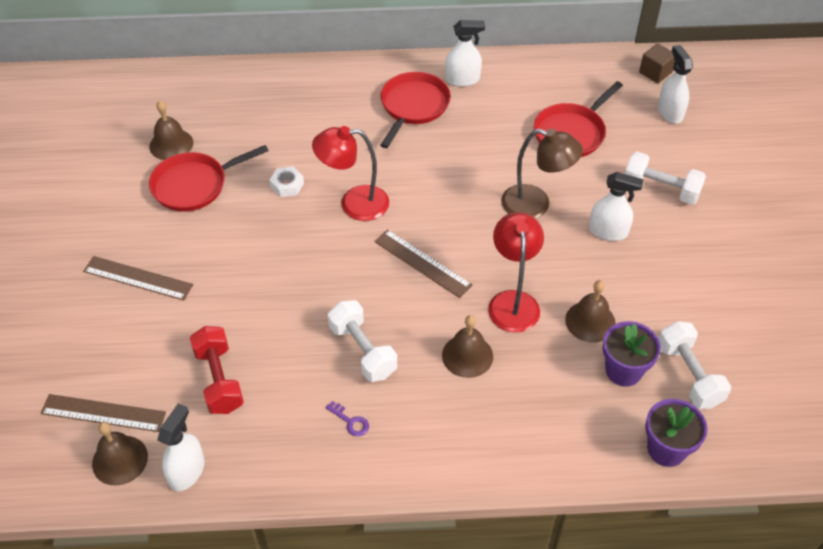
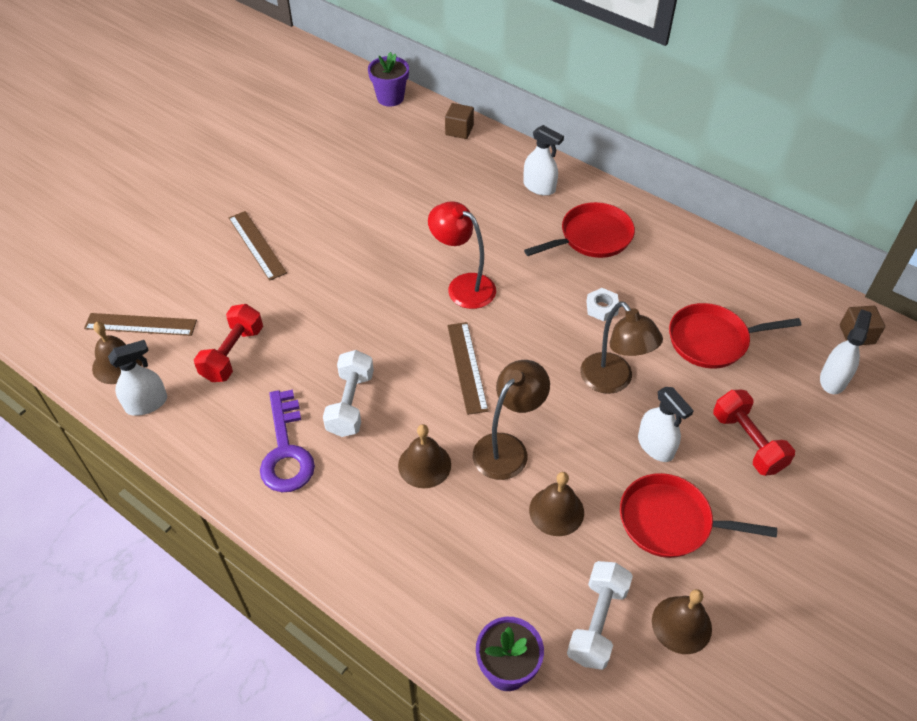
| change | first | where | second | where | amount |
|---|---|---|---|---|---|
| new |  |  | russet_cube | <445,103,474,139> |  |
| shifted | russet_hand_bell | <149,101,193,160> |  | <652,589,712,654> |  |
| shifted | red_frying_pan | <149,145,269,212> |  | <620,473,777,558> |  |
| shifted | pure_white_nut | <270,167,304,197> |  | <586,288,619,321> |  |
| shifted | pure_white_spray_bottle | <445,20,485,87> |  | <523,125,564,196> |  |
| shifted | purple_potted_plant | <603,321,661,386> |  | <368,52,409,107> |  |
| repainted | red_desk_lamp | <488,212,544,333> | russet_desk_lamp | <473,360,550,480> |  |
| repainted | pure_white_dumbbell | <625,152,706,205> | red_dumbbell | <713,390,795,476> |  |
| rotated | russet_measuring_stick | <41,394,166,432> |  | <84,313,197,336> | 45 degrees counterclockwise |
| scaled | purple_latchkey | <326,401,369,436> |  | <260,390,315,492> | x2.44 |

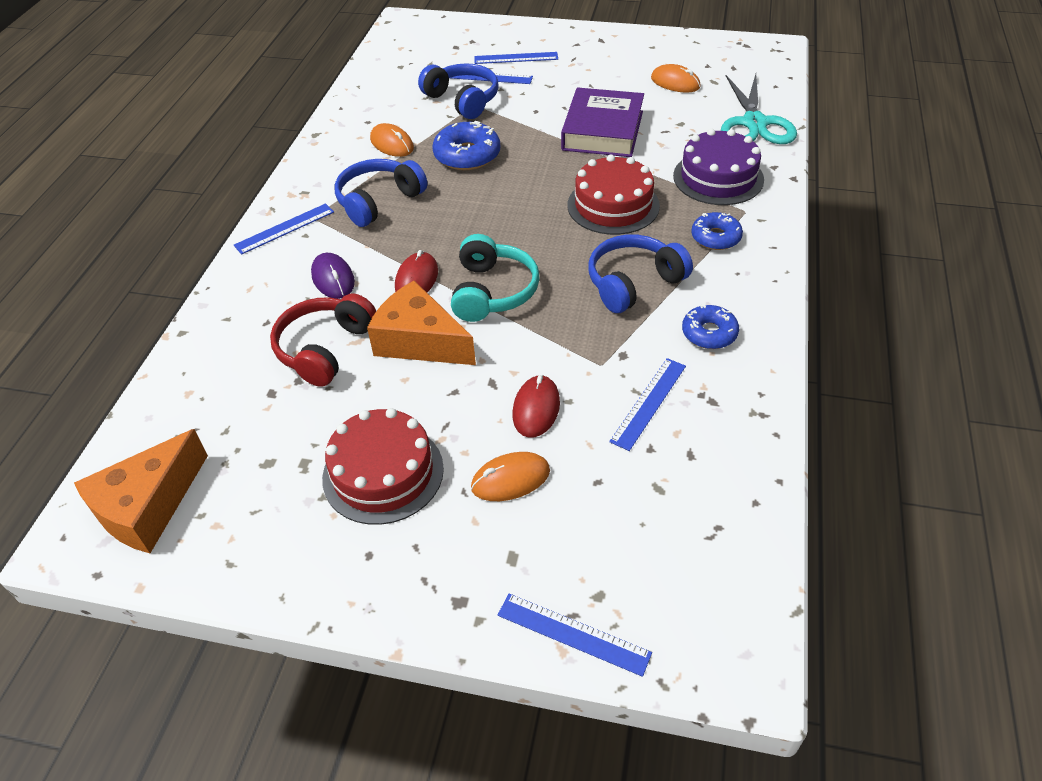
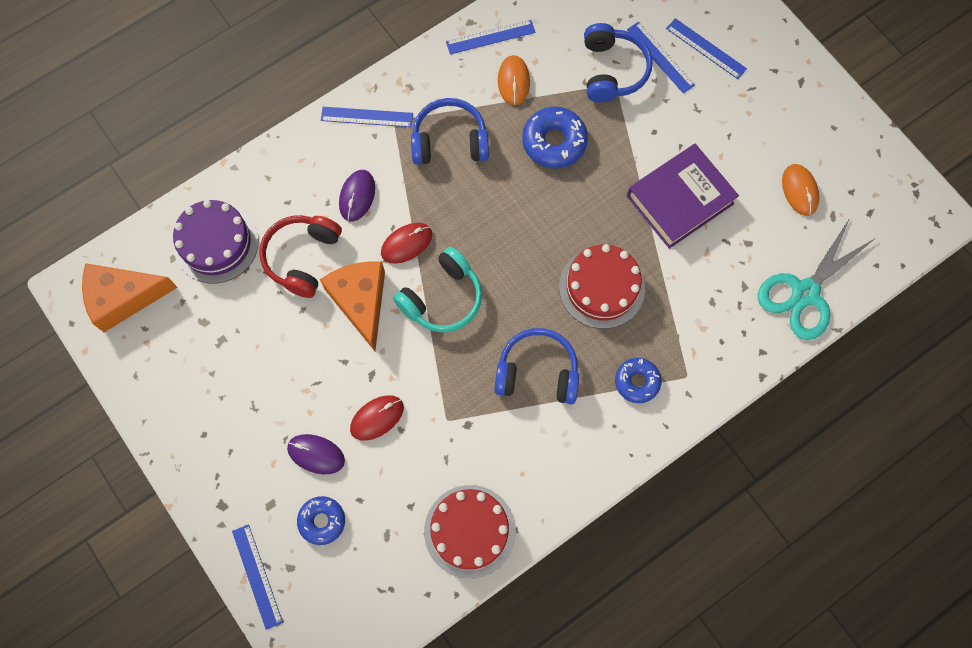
| change | first | where | second | where | amount |
|---|---|---|---|---|---|
| shifted | red_cake | <322,408,444,525> |  | <424,485,516,579> |  |
| shifted | royal_blue_measuring_stick | <609,358,686,451> |  | <446,20,536,54> |  |
| shifted | purple_cake | <673,129,764,205> |  | <173,200,259,284> |  |
| shifted | royal_blue_doughnut | <682,304,739,349> |  | <297,496,345,545> |  |
| repainted | orange_PC_mouse | <471,452,550,501> | purple_PC_mouse | <287,434,345,474> |  |
| rotated | red_headphones | <270,293,376,387> |  | <259,215,342,298> | 45 degrees counterclockwise |

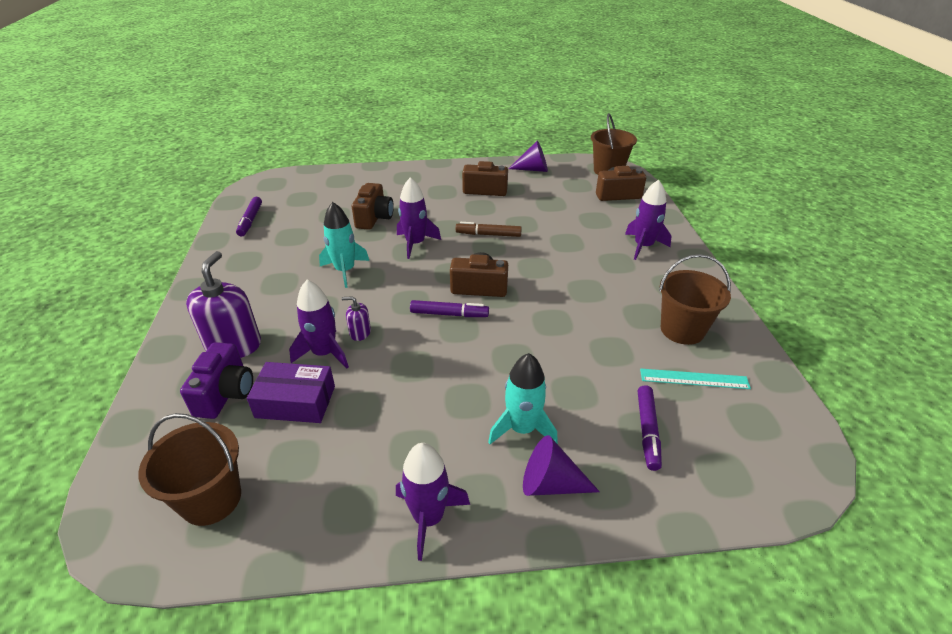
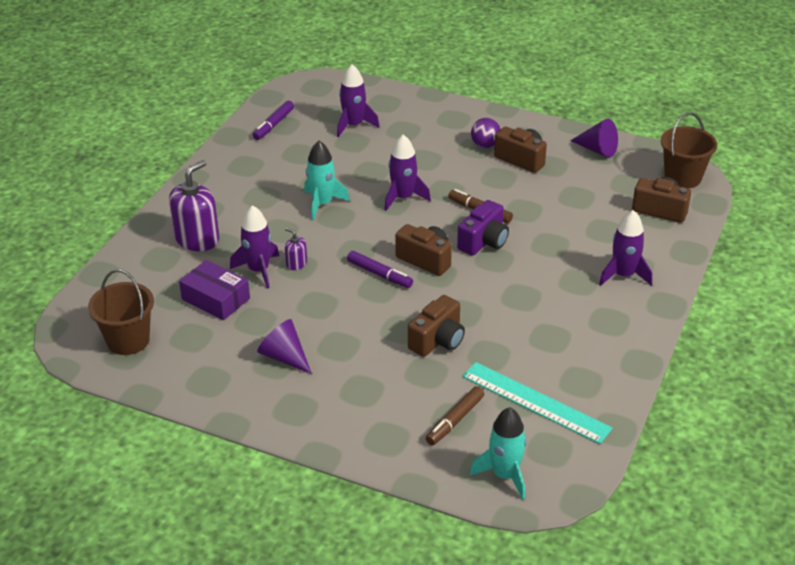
| change | first | where | second | where | amount |
|---|---|---|---|---|---|
| gone | russet_pail | <659,254,731,345> |  |  |  |
| new |  |  | purple_ball | <471,118,501,148> |  |
| shifted | purple_photo_camera | <180,342,253,419> |  | <457,200,509,256> |  |
| shifted | russet_photo_camera | <352,183,394,230> |  | <408,295,465,357> |  |
| shifted | purple_rocket | <396,443,470,561> |  | <337,64,380,137> |  |
| shifted | aqua_rocket | <488,353,558,444> |  | <470,407,527,500> |  |
| shifted | purple_solid_cone | <523,435,600,496> |  | <257,319,312,374> |  |
| repainted | purple_marker_pen | <638,385,662,471> | russet_marker_pen | <426,386,484,445> |  |
| scaled | aqua_measuring_stick | <640,369,751,389> |  | <462,362,613,444> | x1.60 |

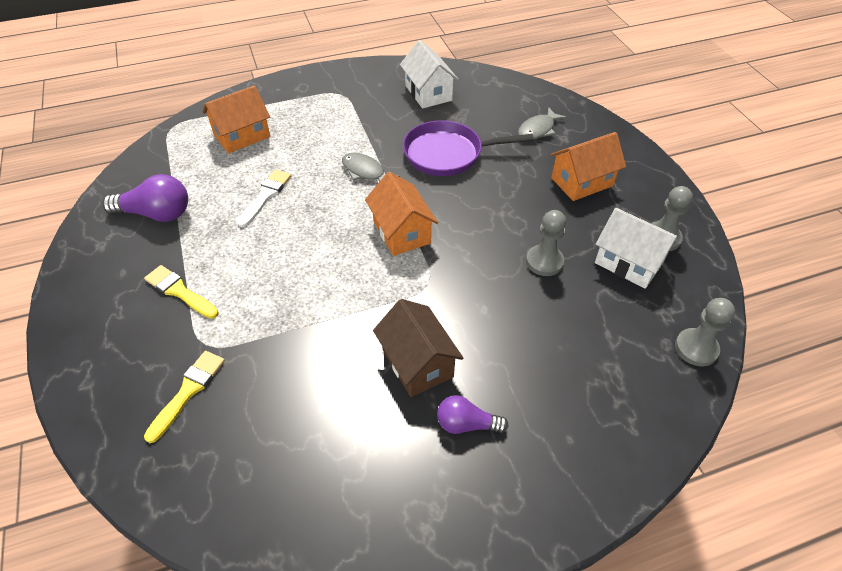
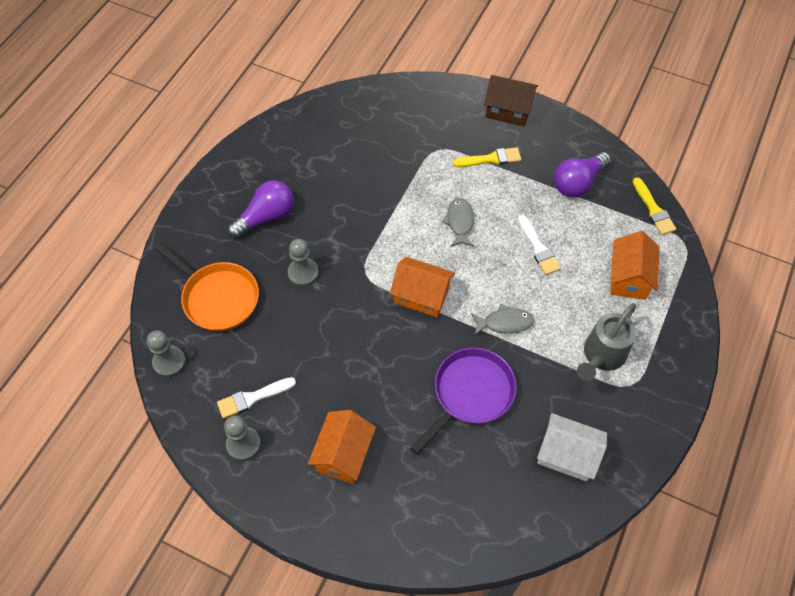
| change | first | where | second | where | amount |
|---|---|---|---|---|---|
| new |  |  | orange_frying_pan | <154,243,259,331> |  |
| new |  |  | gray_watering_pot | <577,303,636,381> |  |
| shifted | yellow_paintbrush | <144,351,225,443> |  | <633,177,676,235> |  |
| shifted | russet_house | <373,299,463,397> |  | <484,75,538,126> |  |
| shifted | gray_toy_fish | <518,107,567,140> |  | <442,198,474,247> |  |
| shifted | gray_game_pawn | <526,210,566,276> |  | <288,239,319,287> |  |
| swapped | pure_white_house | <595,208,679,289> | pure_white_paintbrush | <217,377,296,419> |  |
| scaled | purple_light_bulb | <437,395,508,434> |  | <228,180,294,239> | x1.61 |

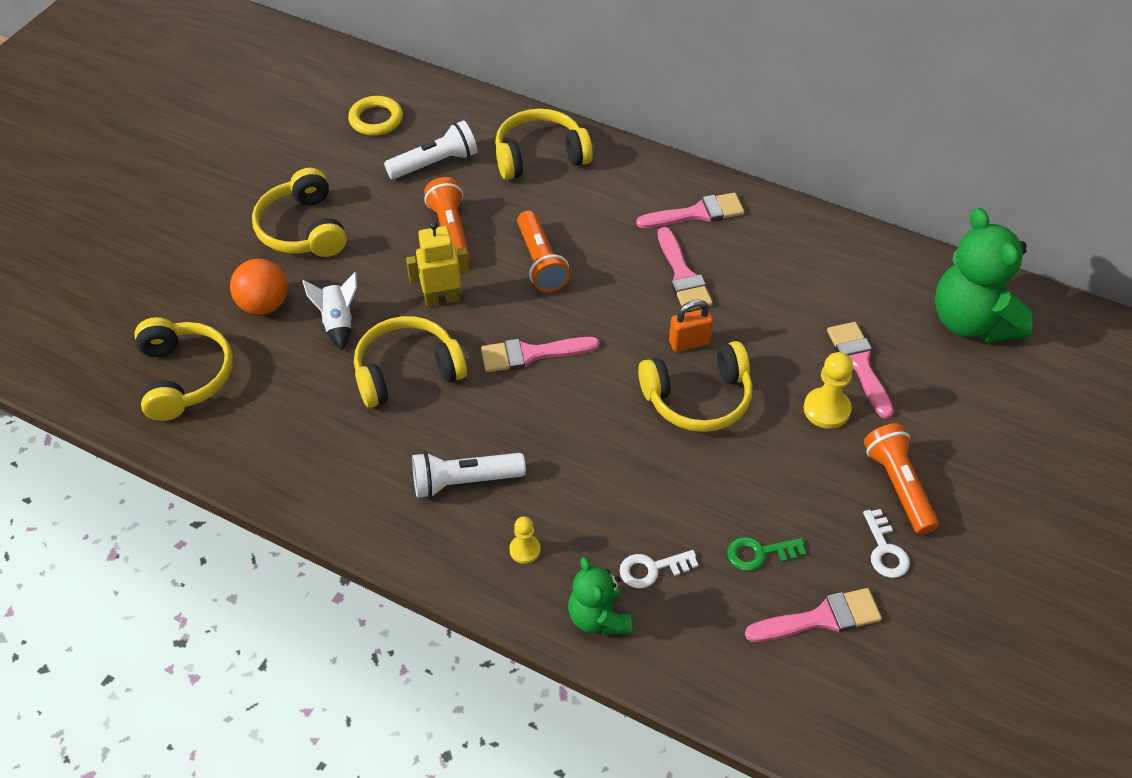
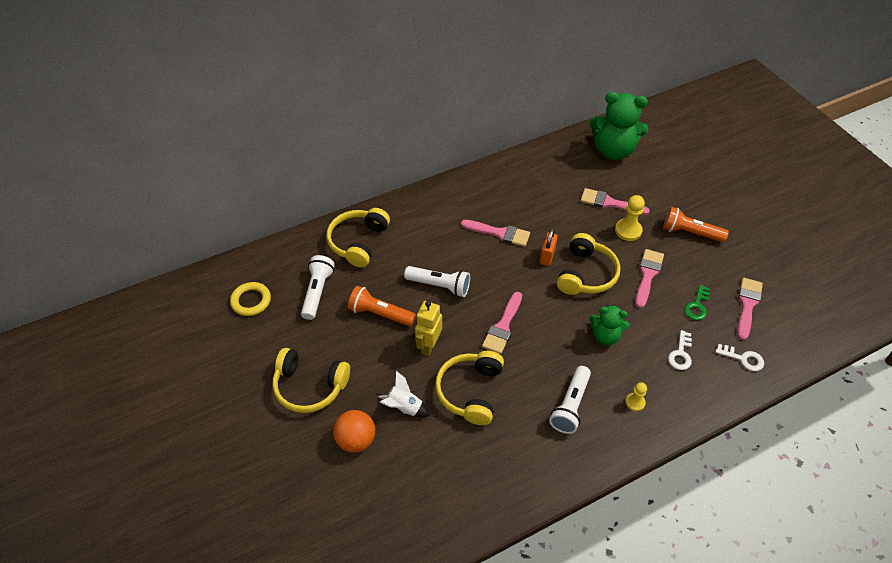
| change | first | where | second | where | amount |
|---|---|---|---|---|---|
| gone | yellow_headphones | <134,317,233,421> |  |  |  |
| shifted | green_stuffed_bear | <568,557,632,636> |  | <589,304,630,345> |  |
| shifted | rose-pink_paintbrush | <636,193,744,228> |  | <635,249,664,308> |  |
| shifted | pure_white_latchkey | <863,509,910,578> |  | <716,344,764,371> |  |
| repainted | orange_flashlight | <517,210,570,293> | pure_white_flashlight | <404,266,470,297> |  |

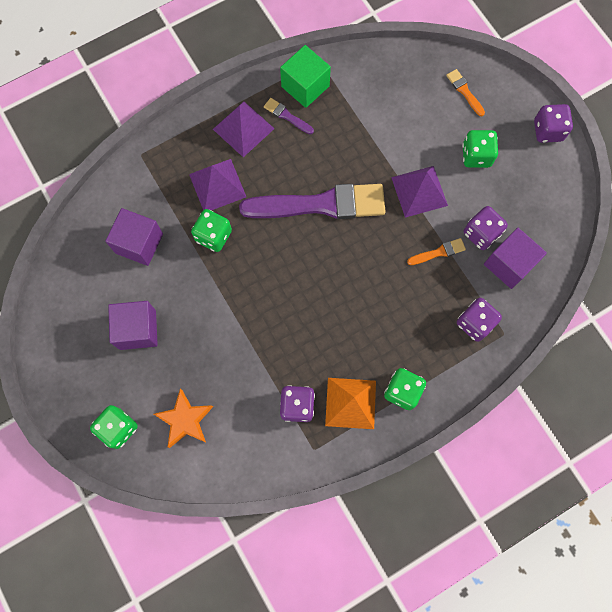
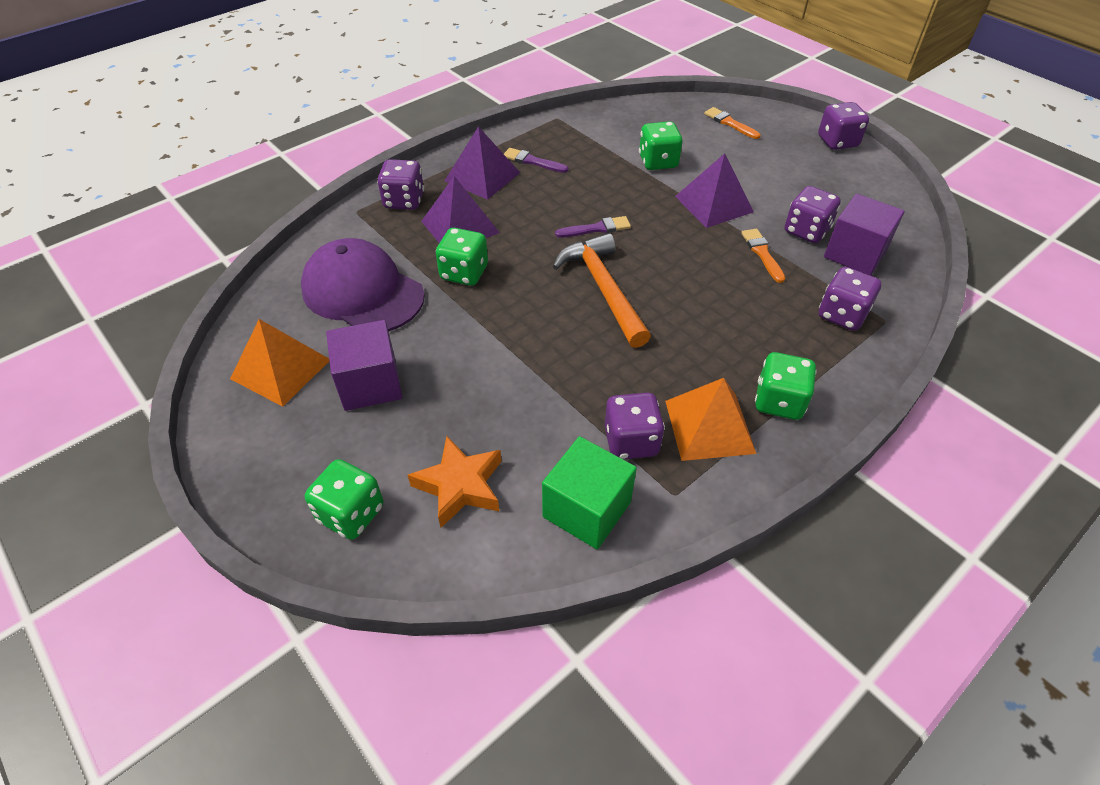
| change | first | where | second | where | amount |
|---|---|---|---|---|---|
| new |  |  | orange_pyramid | <230,319,329,407> |  |
| new |  |  | purple_die | <377,159,424,210> |  |
| new |  |  | orange_hammer | <553,233,651,348> |  |
| shifted | green_cube | <280,45,331,108> |  | <542,436,637,549> |  |
| shifted | green_die | <462,130,498,168> |  | <639,121,682,170> |  |
| swapped | purple_cube | <105,208,163,266> | purple_baseball_cap | <301,238,425,331> |  |
| rotated | orange_paintbrush | <407,238,466,265> |  | <741,229,785,283> | 75 degrees counterclockwise |
| scaled | purple_paintbrush | <239,184,386,219> |  | <555,216,631,238> | x0.41 |

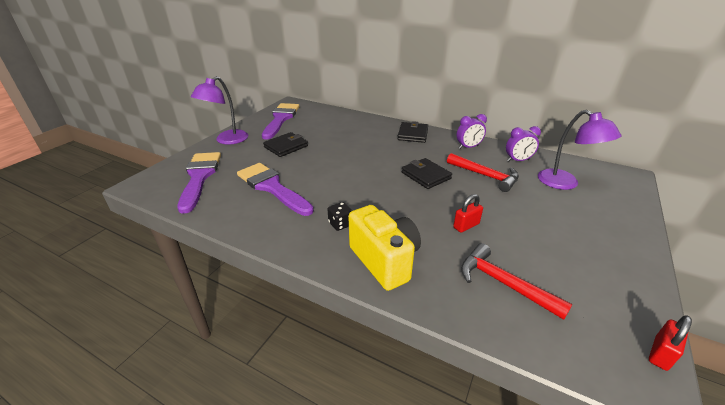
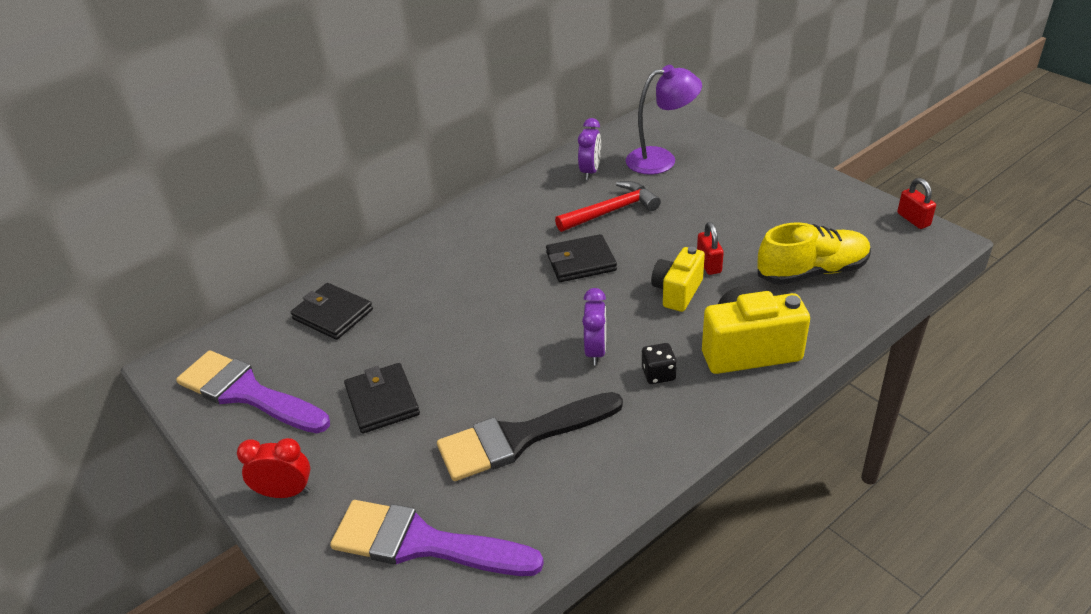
| change | first | where | second | where | amount |
|---|---|---|---|---|---|
| new |  |  | yellow_photo_camera | <651,247,705,312> |  |
| shifted | black_billfold | <397,121,428,143> |  | <291,283,373,340> |  |
| shifted | purple_alarm_clock | <457,114,487,149> |  | <582,288,606,366> |  |
| swapped | purple_desk_lamp | <191,76,248,145> | red_alarm_clock | <237,438,310,498> |  |
| swapped | red_hammer | <461,243,573,320> | yellow_shoe | <757,222,871,285> |  |
| repainted | purple_paintbrush | <237,163,314,216> | black_paintbrush | <437,392,623,481> |  |

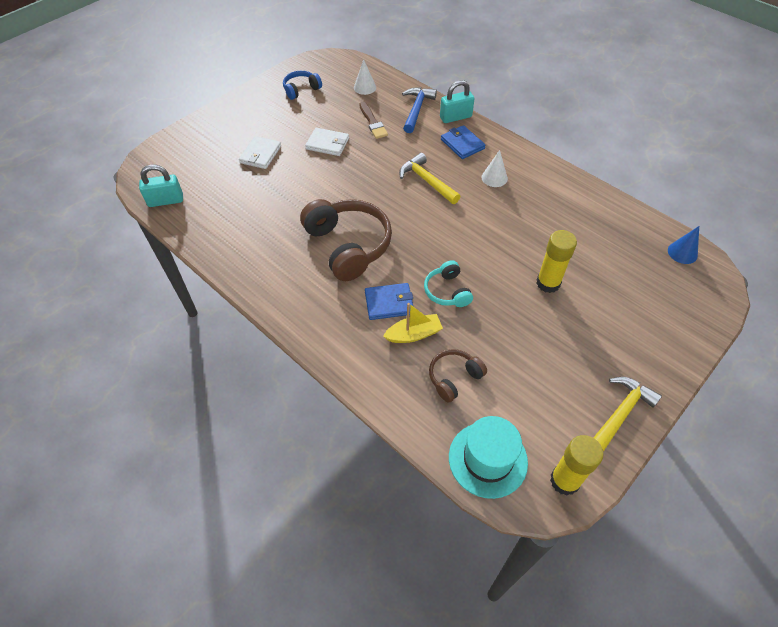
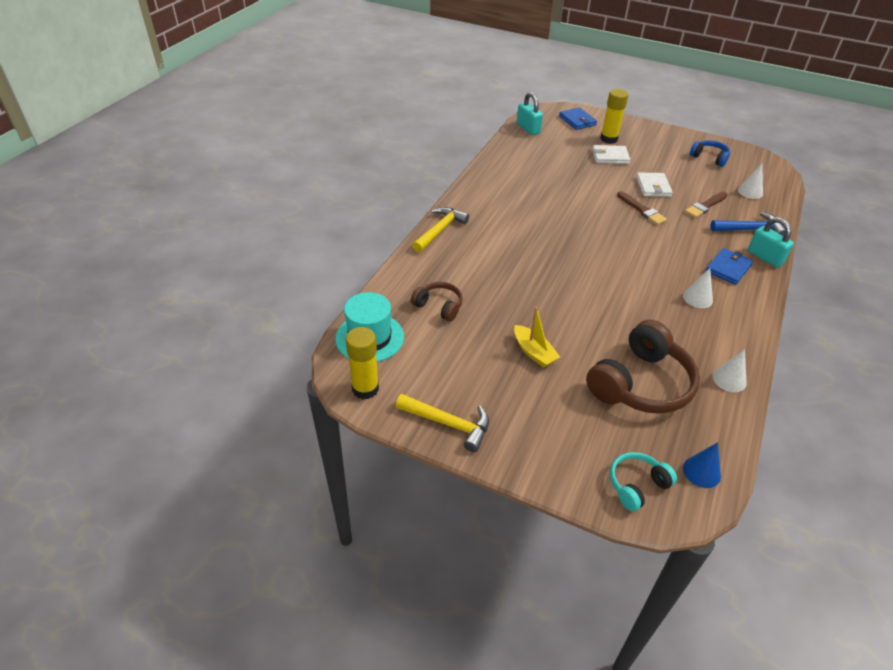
| change | first | where | second | where | amount |
|---|---|---|---|---|---|
| new |  |  | russet_paintbrush | <617,191,667,225> |  |
| new |  |  | pure_white_solid_cone | <713,349,747,392> |  |
| shifted | russet_headphones | <300,199,392,281> |  | <586,320,700,414> |  |
| shifted | royal_blue_billfold | <365,283,414,320> |  | <559,107,597,130> |  |
| shifted | yellow_toy_boat | <383,303,443,343> |  | <514,307,560,368> |  |
| shifted | yellow_hammer | <399,153,461,204> |  | <412,207,469,252> |  |
| shifted | aqua_headphones | <424,260,473,307> |  | <610,452,677,511> |  |
| shifted | yellow_stick_of_glue | <536,230,577,293> |  | <600,89,628,144> |  |

